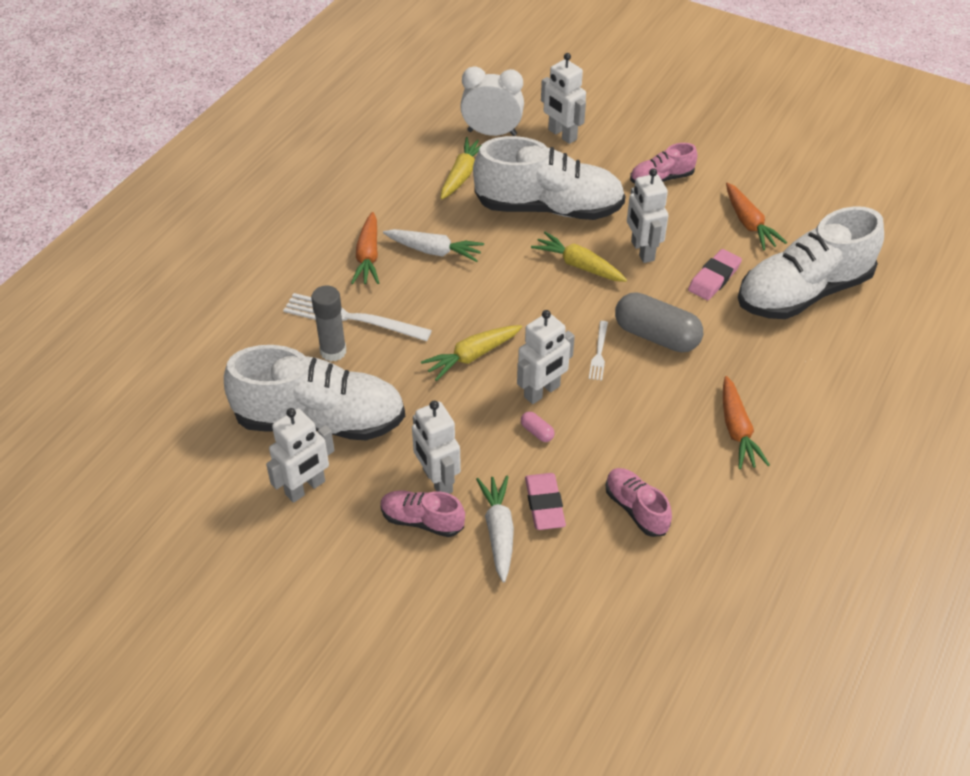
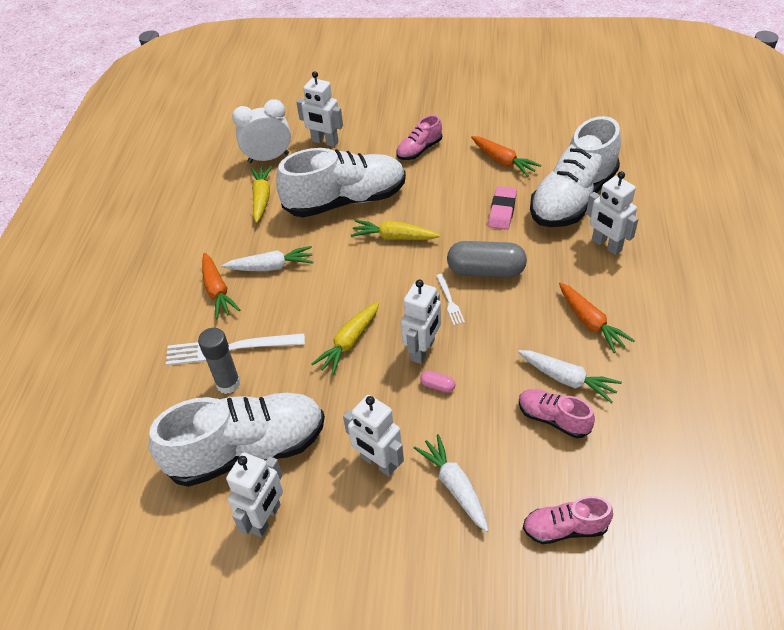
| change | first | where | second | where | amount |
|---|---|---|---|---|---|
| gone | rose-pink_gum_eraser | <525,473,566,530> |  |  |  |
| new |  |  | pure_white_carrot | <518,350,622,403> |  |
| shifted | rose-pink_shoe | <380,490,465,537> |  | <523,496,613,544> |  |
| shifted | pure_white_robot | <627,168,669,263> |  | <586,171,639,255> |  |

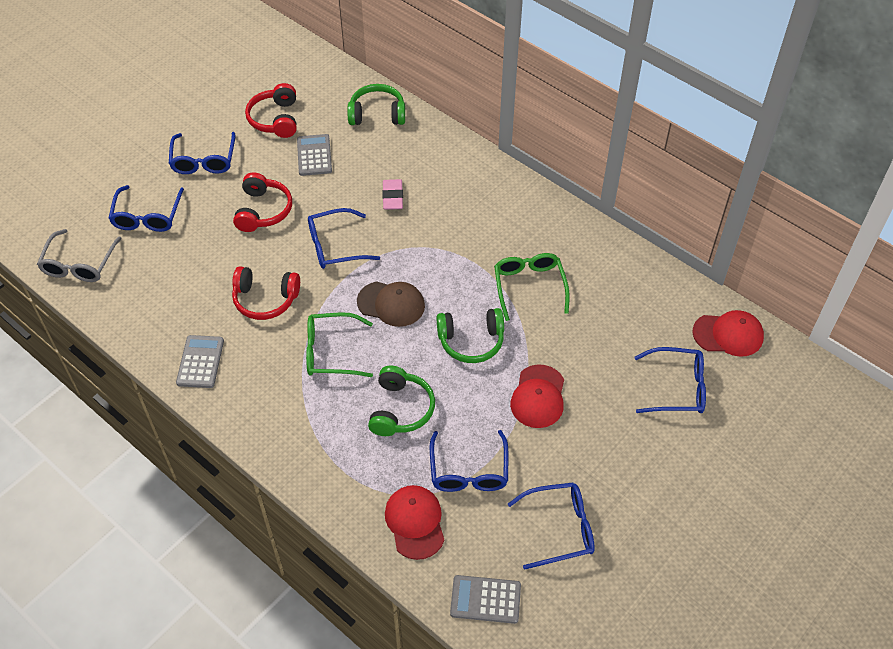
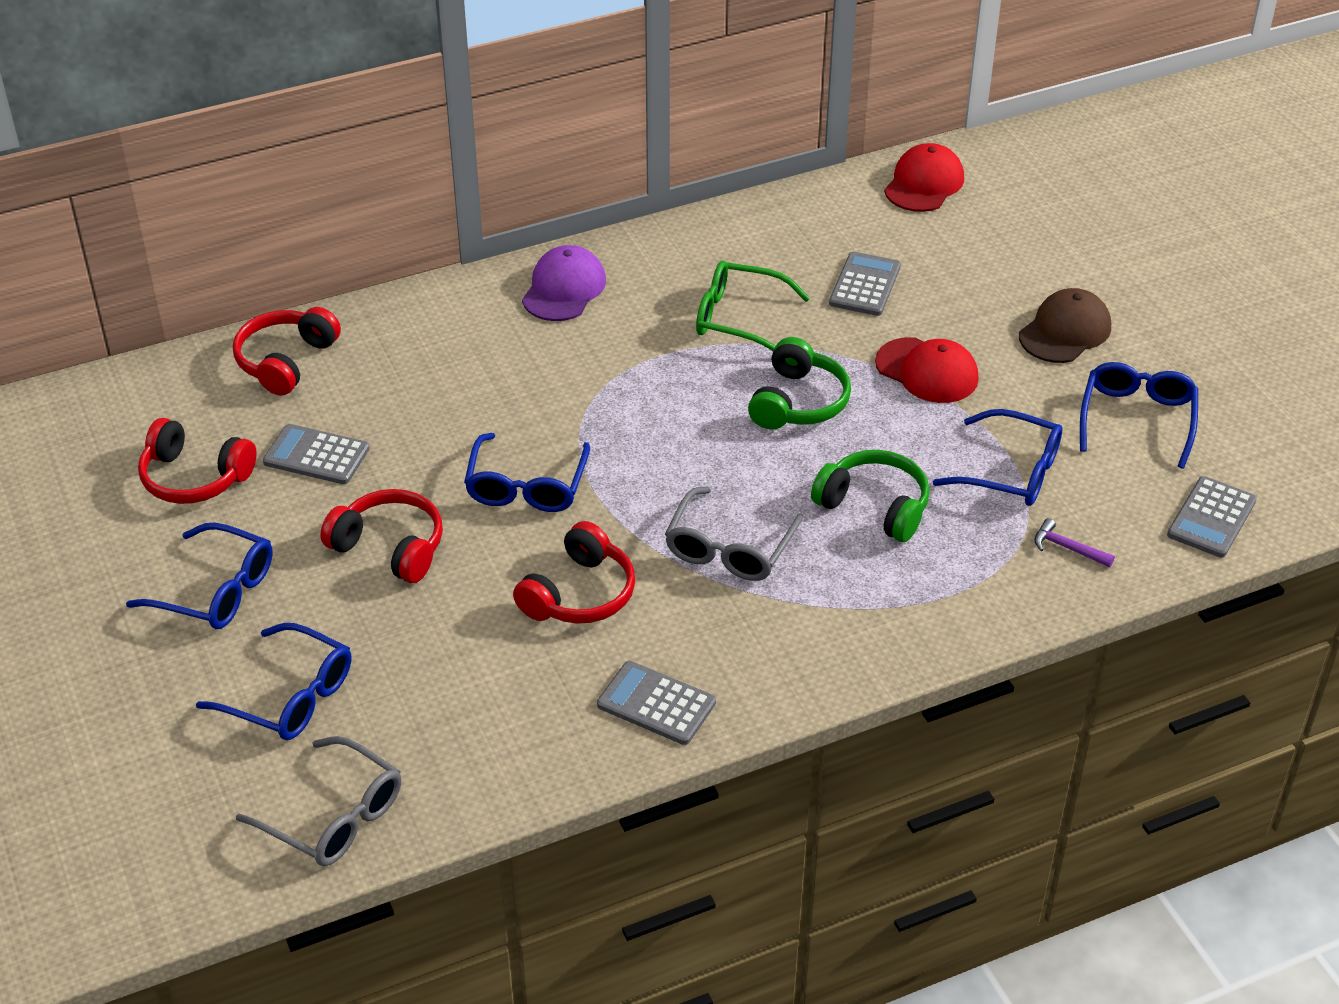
| change | first | where | second | where | amount |
|---|---|---|---|---|---|
| gone | rose-pink_gum_eraser | <382,179,403,210> |  |  |  |
| gone | royal_blue_spectacles | <635,347,706,413> |  |  |  |
| new |  |  | purple_baseball_cap | <522,245,606,321> |  |
| new |  |  | gray_adding_machine | <829,252,901,316> |  |
| shifted | russet_baseball_cap | <357,281,425,327> |  | <1019,288,1111,363> |  |
| swapped | red_baseball_cap | <385,485,445,560> | purple_hammer | <1034,518,1115,567> |  |
| repainted | green_spectacles | <306,312,373,377> | gray_spectacles | <665,487,803,581> |  |
| repainted | green_headphones | <347,84,405,125> | red_headphones | <233,307,341,395> |  |

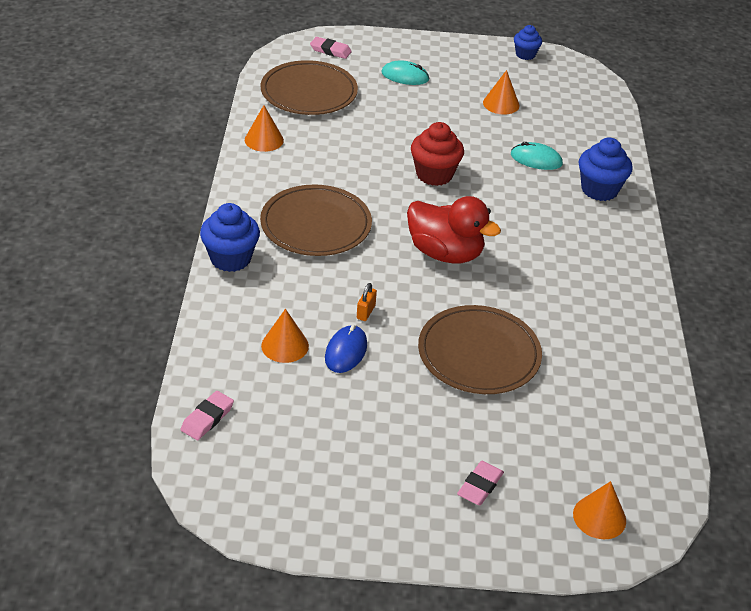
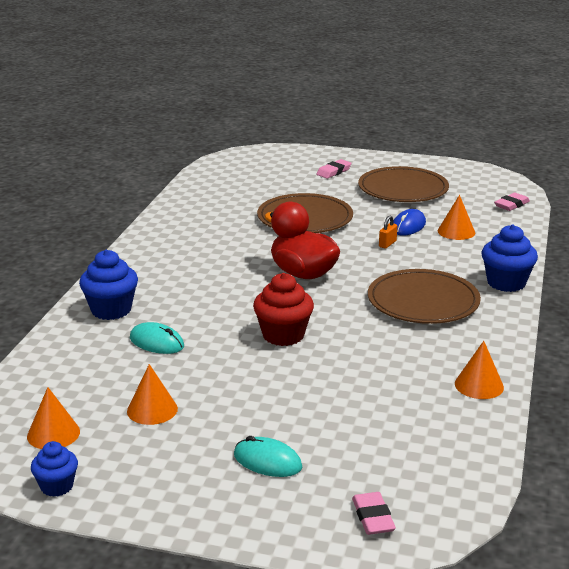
| change | first | where | second | where | amount |
|---|---|---|---|---|---|
| shifted | russet_dinner_plate | <261,60,358,115> |  | <358,166,449,202> |  |
| shifted | orange_solid_cone | <573,481,626,539> |  | <27,387,80,449> |  |
| rotated | rose-pink_gum_eraser | <310,37,352,59> |  | <352,492,396,535> | 45 degrees clockwise |

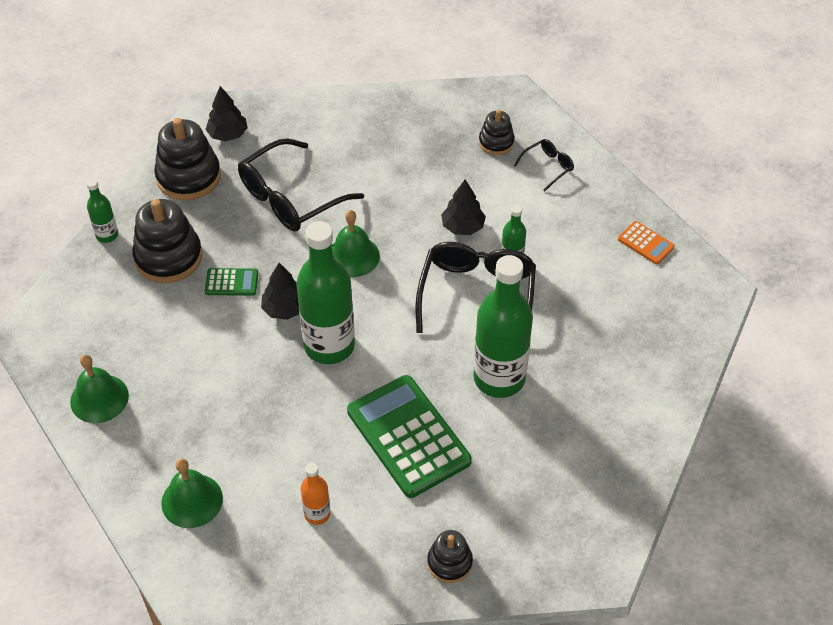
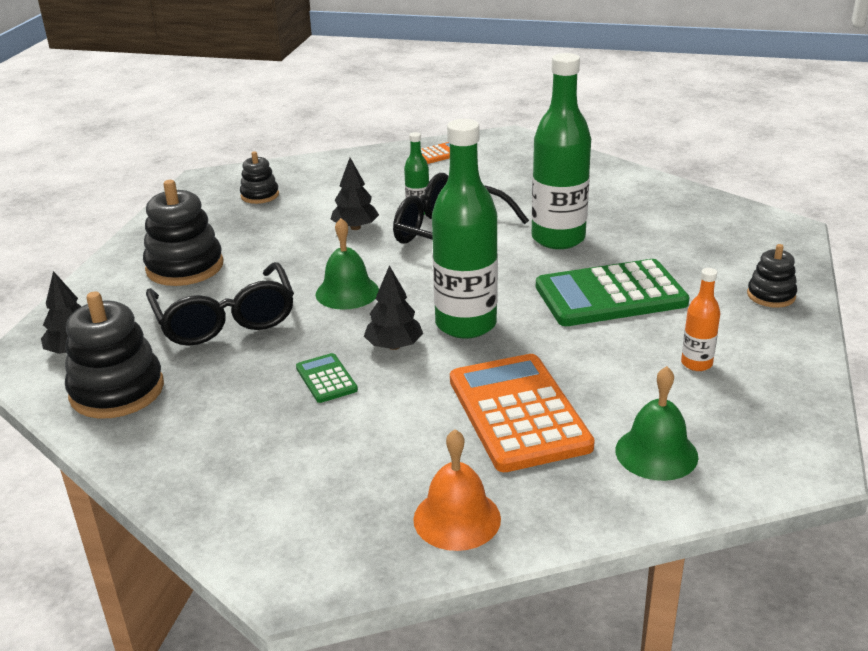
| change | first | where | second | where | amount |
|---|---|---|---|---|---|
| gone | green_drink_bottle | <86,179,118,243> |  |  |  |
| gone | black_spectacles | <514,139,574,191> |  |  |  |
| new |  |  | orange_adding_machine | <450,354,595,472> |  |
| shifted | black_stacking_toy | <132,199,203,283> |  | <143,180,223,286> |  |
| repainted | green_hand_bell | <70,354,129,423> | orange_hand_bell | <413,429,501,551> |  |
| rotated | green_adding_machine | <205,268,258,296> |  | <296,353,358,403> | 45 degrees counterclockwise |

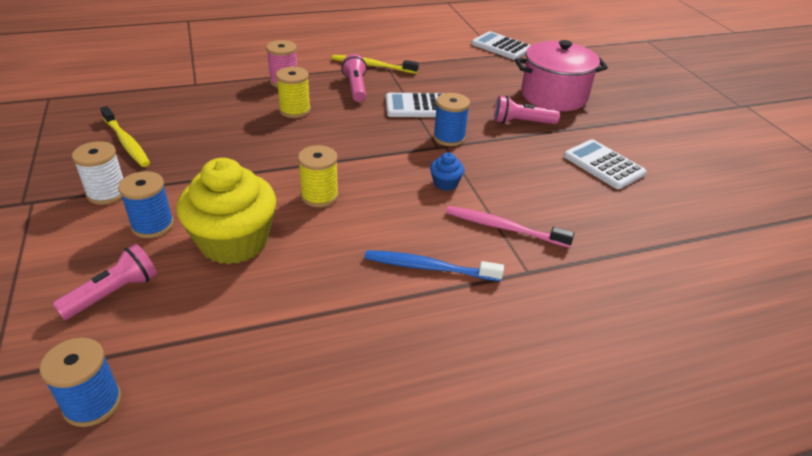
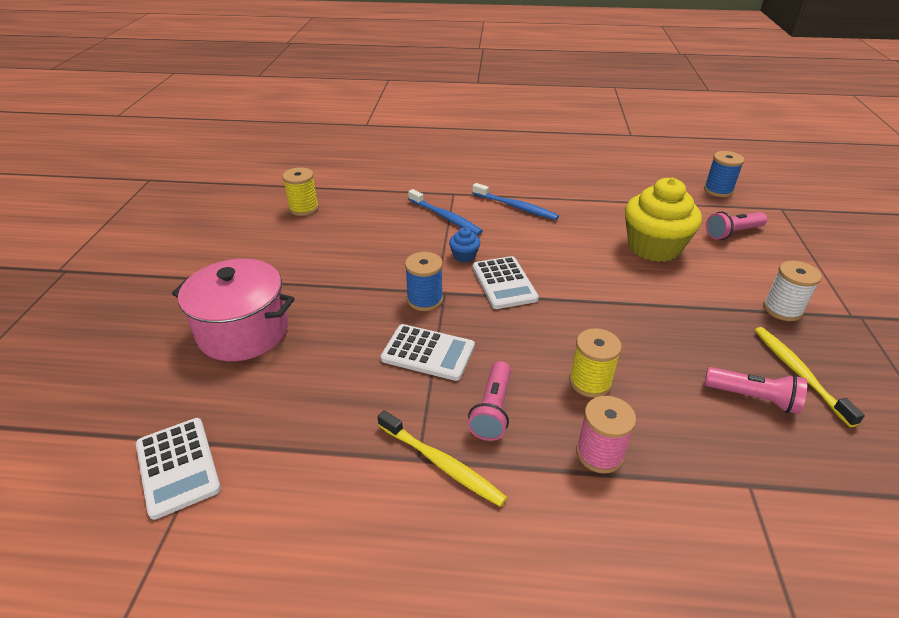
| change | first | where | second | where | amount |
|---|---|---|---|---|---|
| gone | royal_blue_spool | <118,171,174,238> |  |  |  |
| shifted | yellow_spool | <298,145,339,207> |  | <282,167,319,216> |  |
| shifted | rose-pink_flashlight | <494,96,560,124> |  | <704,367,807,414> |  |
| shifted | pure_white_adding_machine | <564,139,646,189> |  | <472,256,539,309> |  |
| repainted | rose-pink_dental_brush | <446,206,574,248> | royal_blue_dental_brush | <408,189,483,235> |  |

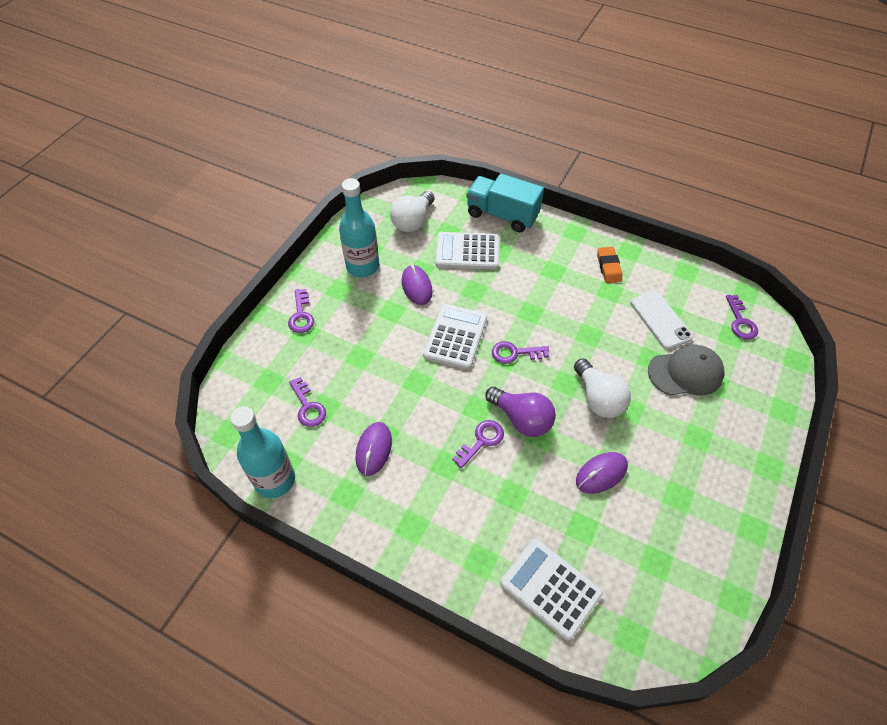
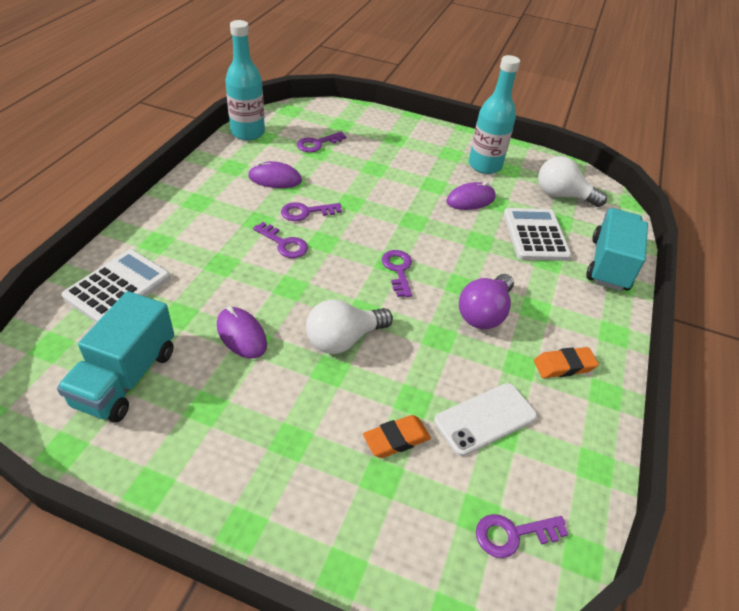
| change | first | where | second | where | amount |
|---|---|---|---|---|---|
| gone | pure_white_adding_machine | <423,304,487,369> |  |  |  |
| new |  |  | aqua_truck | <57,291,174,422> |  |
| shifted | purple_latchkey | <288,289,314,333> |  | <281,202,342,221> |  |
| shifted | purple_light_bulb | <485,387,556,437> |  | <459,274,514,329> |  |
| swapped | gray_baseball_cap | <648,345,724,396> | orange_gum_eraser | <363,415,431,458> |  |

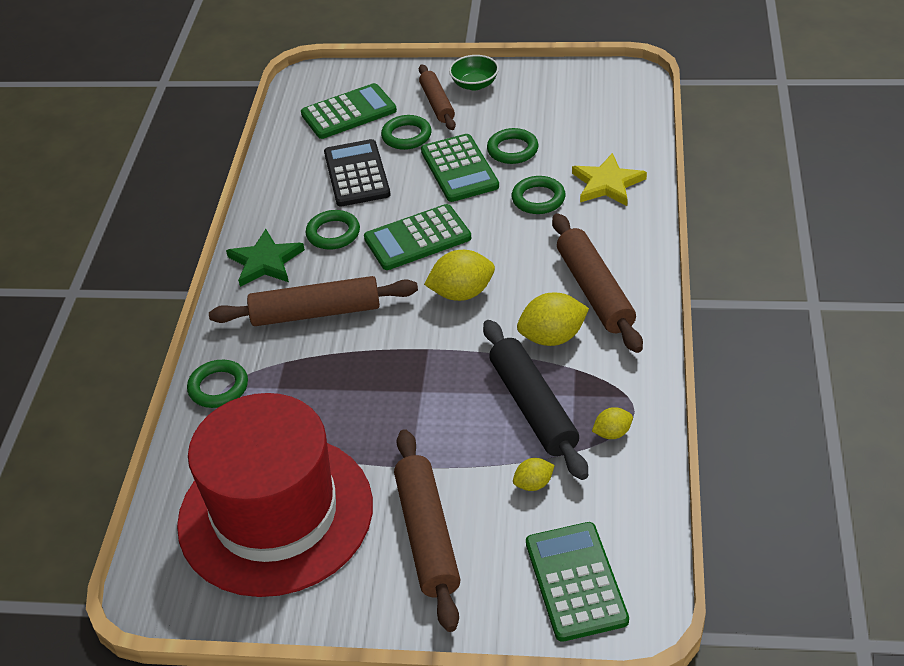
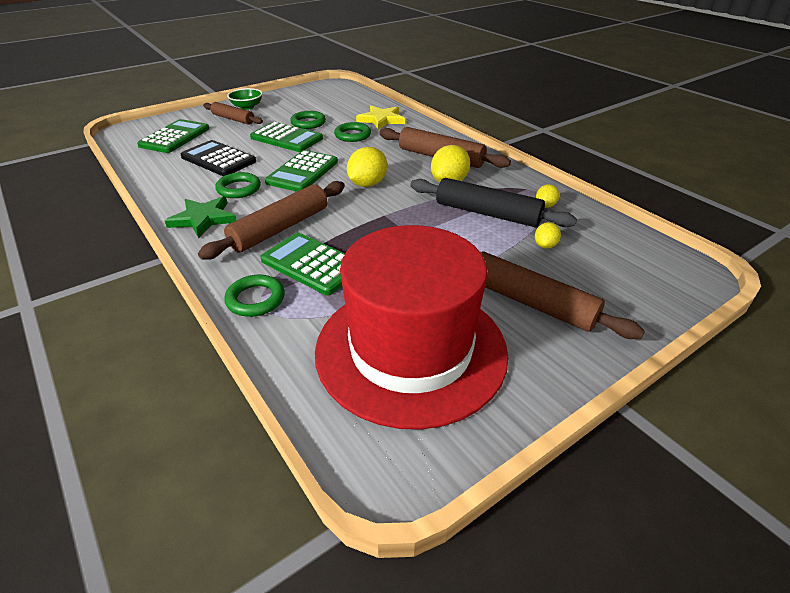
| change | first | where | second | where | amount |
|---|---|---|---|---|---|
| gone | green_hoop | <381,115,431,150> |  |  |  |
| shifted | green_adding_machine | <526,522,629,642> |  | <260,233,345,295> |  |

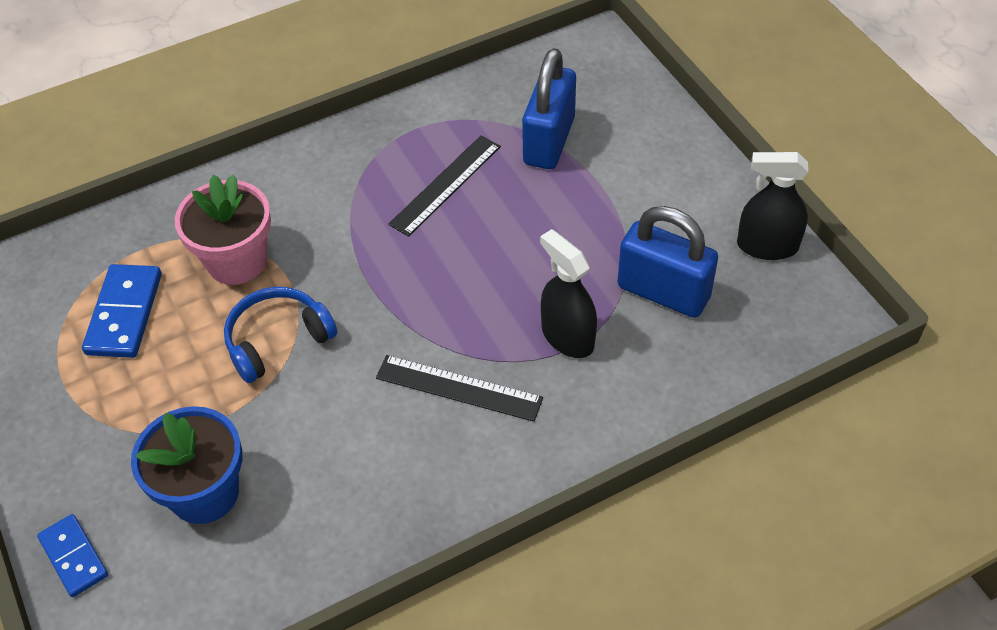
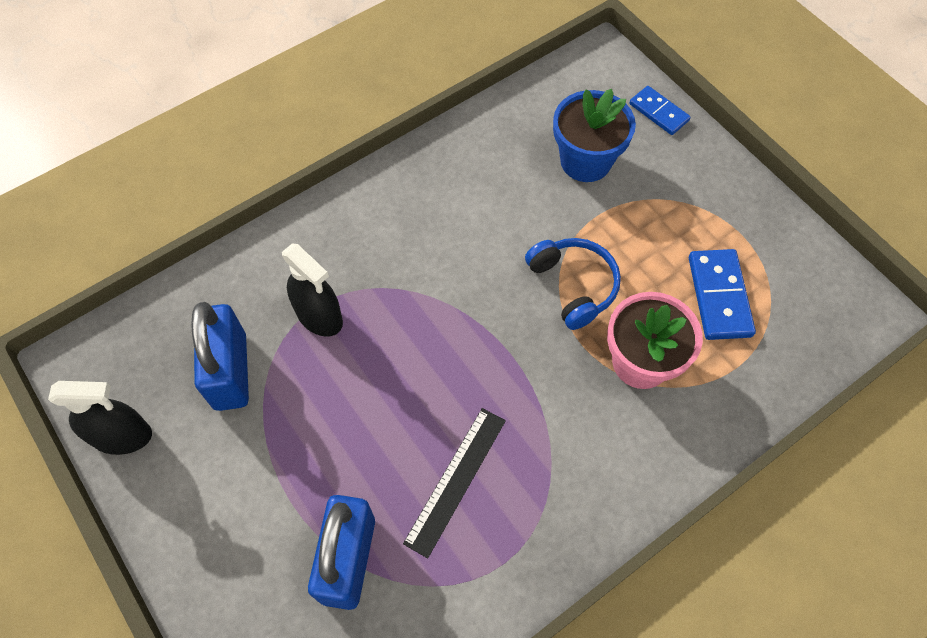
| change | first | where | second | where | amount |
|---|---|---|---|---|---|
| gone | black_measuring_stick | <376,355,543,422> |  |  |  |
| rotated | royal_blue_headphones | <224,287,337,383> |  | <525,238,621,330> | 75 degrees counterclockwise |
| rotated | royal_blue_padlock | <617,206,718,318> |  | <191,302,249,411> | 60 degrees clockwise |

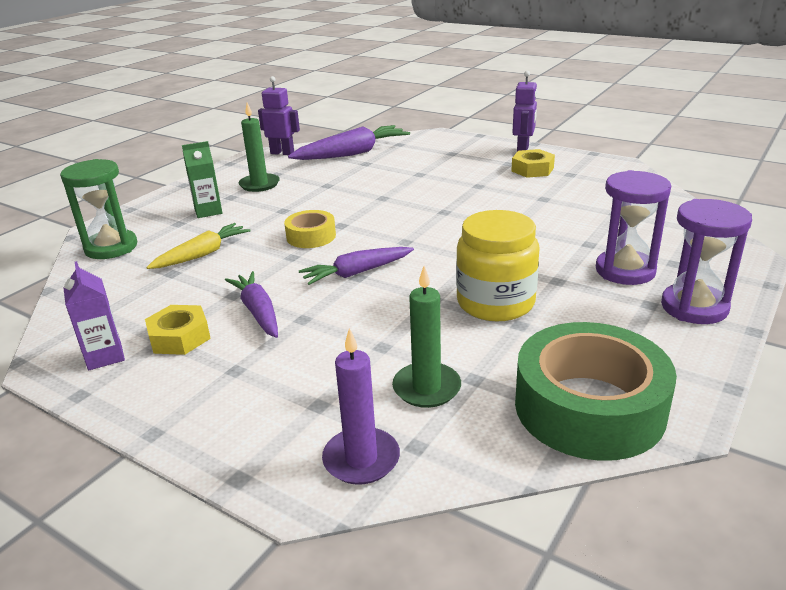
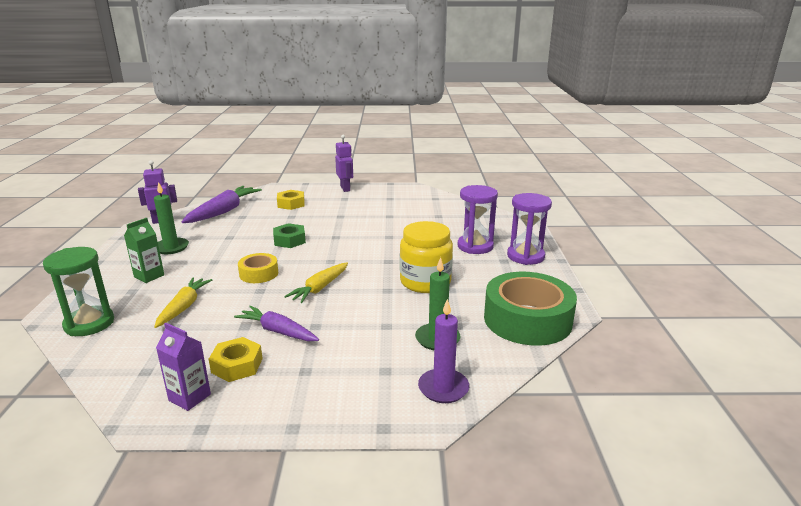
| change | first | where | second | where | amount |
|---|---|---|---|---|---|
| new |  |  | green_nut | <273,223,306,248> |  |
| shifted | yellow_nut | <511,149,555,178> |  | <277,190,305,210> |  |
| repainted | purple_carrot | <299,247,414,285> | yellow_carrot | <284,262,348,303> |  |

